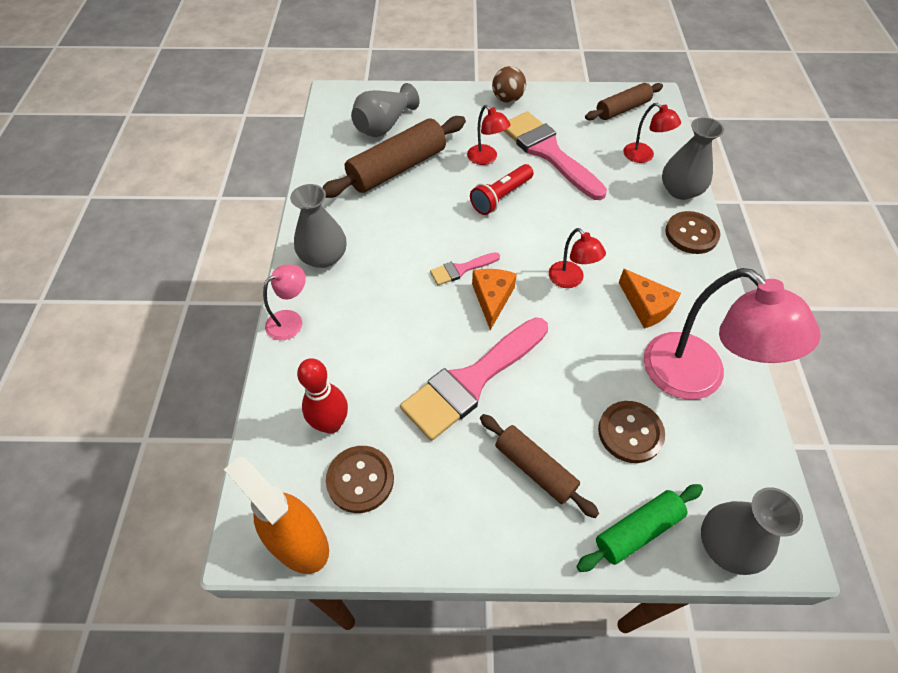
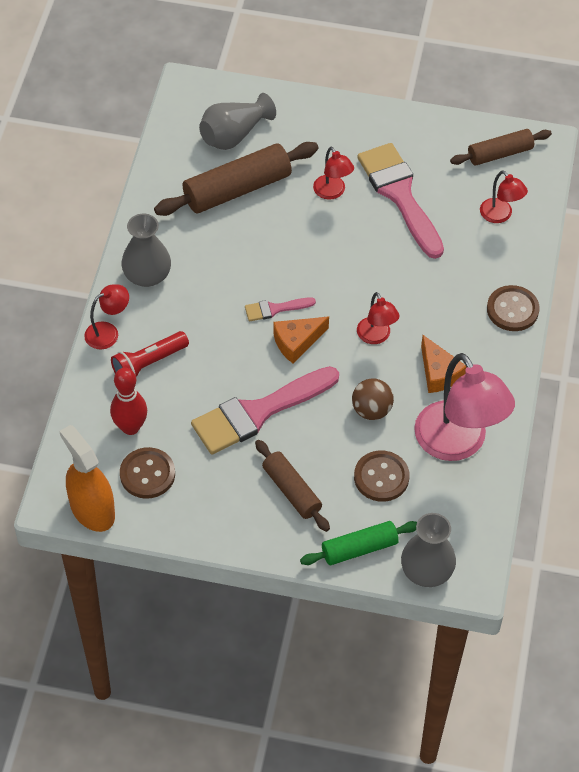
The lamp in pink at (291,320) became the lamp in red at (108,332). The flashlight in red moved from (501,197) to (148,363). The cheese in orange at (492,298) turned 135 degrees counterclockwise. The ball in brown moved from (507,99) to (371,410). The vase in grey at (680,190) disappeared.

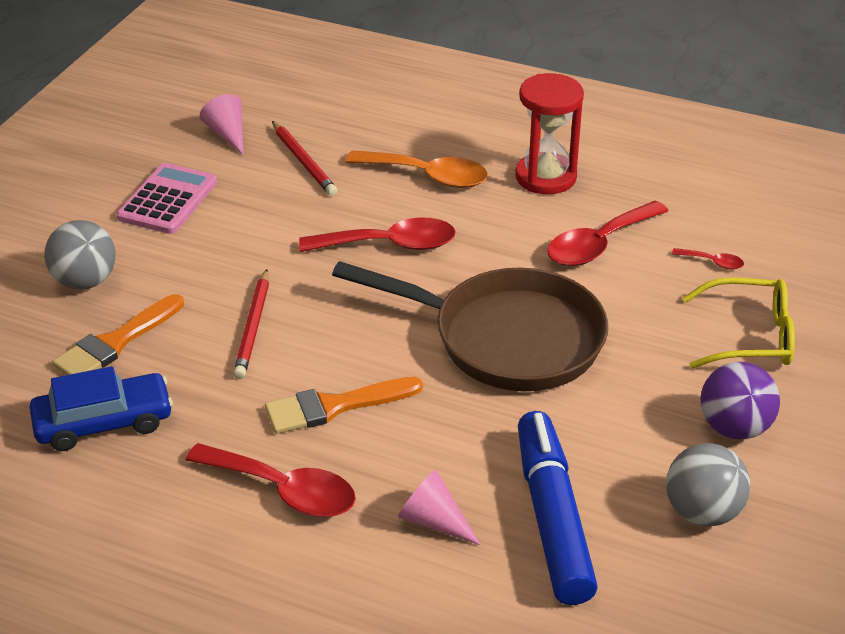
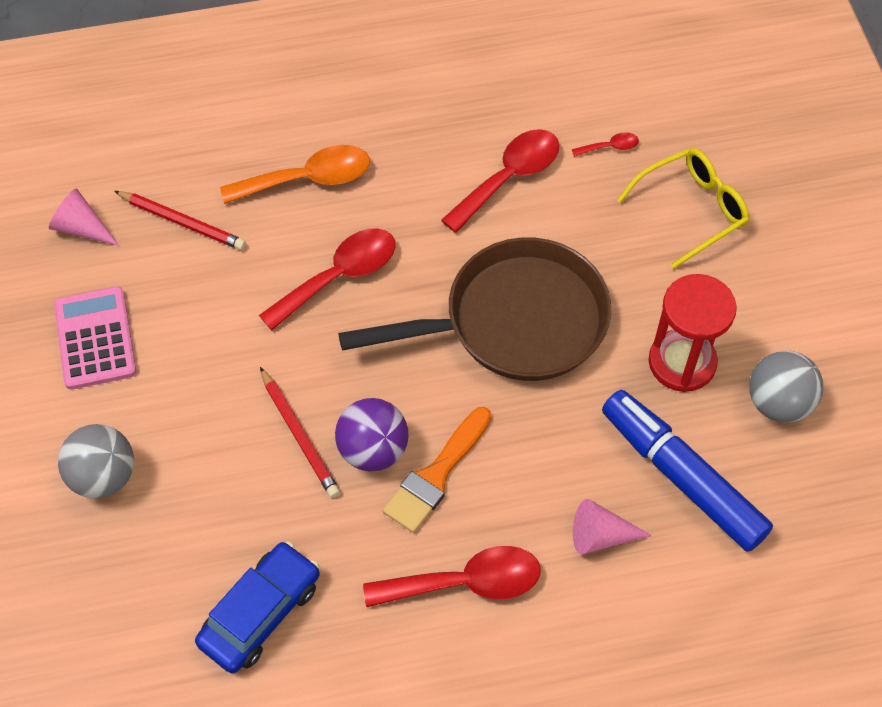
The brush in orange at (115,343) disappeared. The hourglass in red moved from (545,177) to (682,362). The spoon in red at (599,244) turned 150 degrees counterclockwise. The ball in purple moved from (734,428) to (373,450).

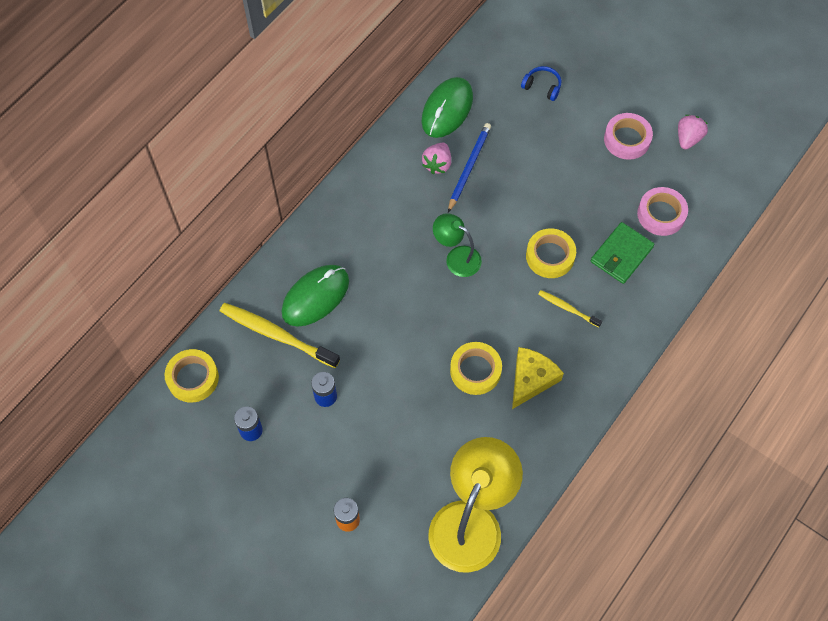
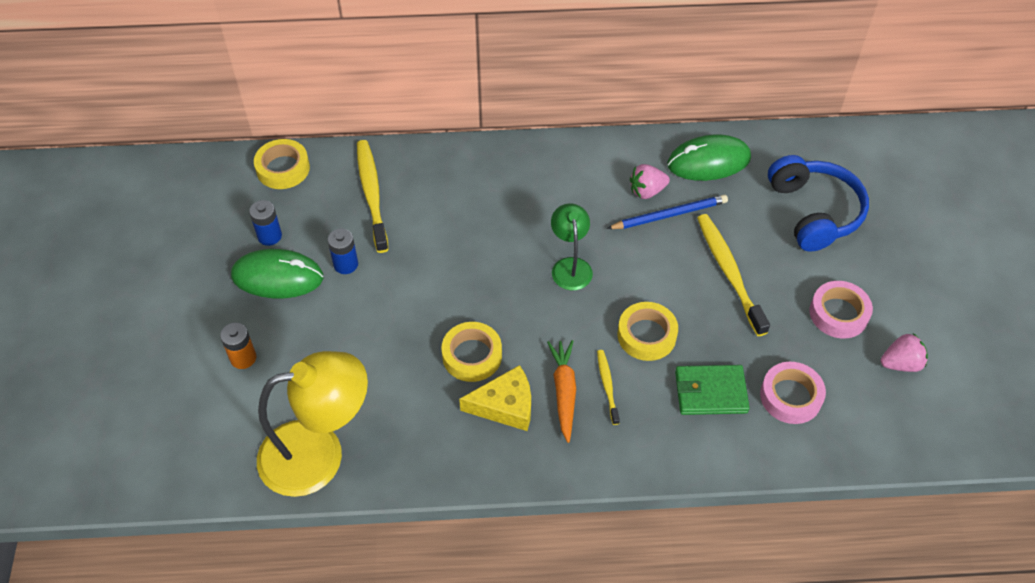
The mouse in green moved from (315,297) to (277,277). The headphones in blue at (542,87) changed to 2.17 times the size. The carrot in orange at (564,392) appeared. The toothbrush in yellow at (729,272) appeared.

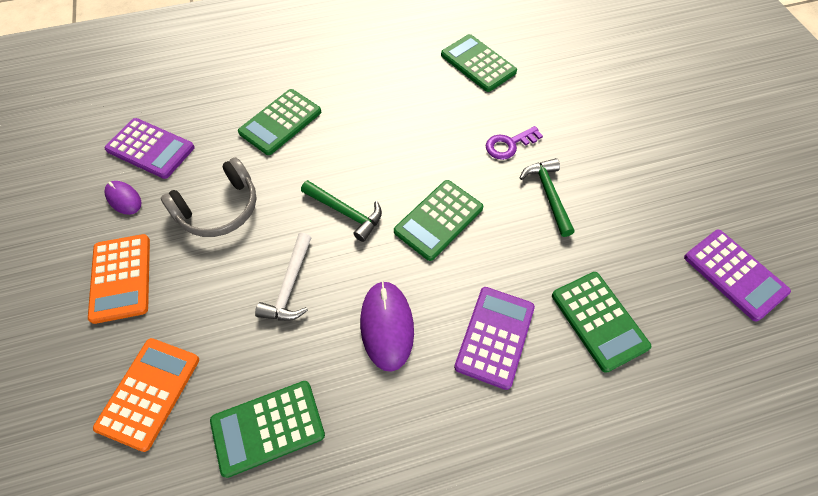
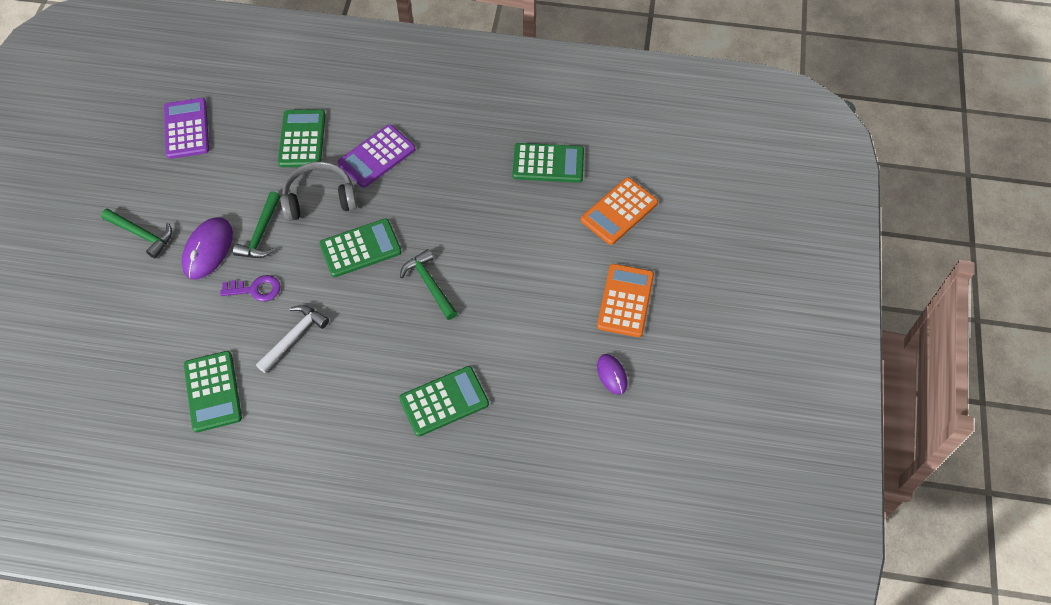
The calculator in purple at (150,148) disappeared. The headphones in grey moved from (219,209) to (319,198). The hammer in white moved from (290,286) to (294,337). The mouse in purple moved from (387,326) to (208,250). The hammer in green at (142,234) appeared.

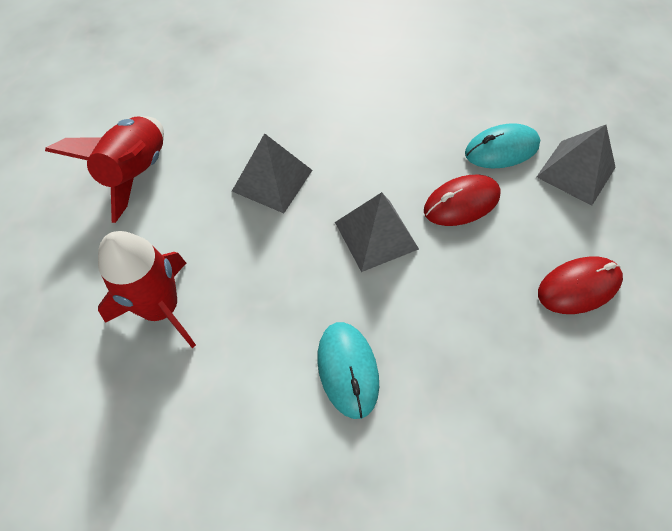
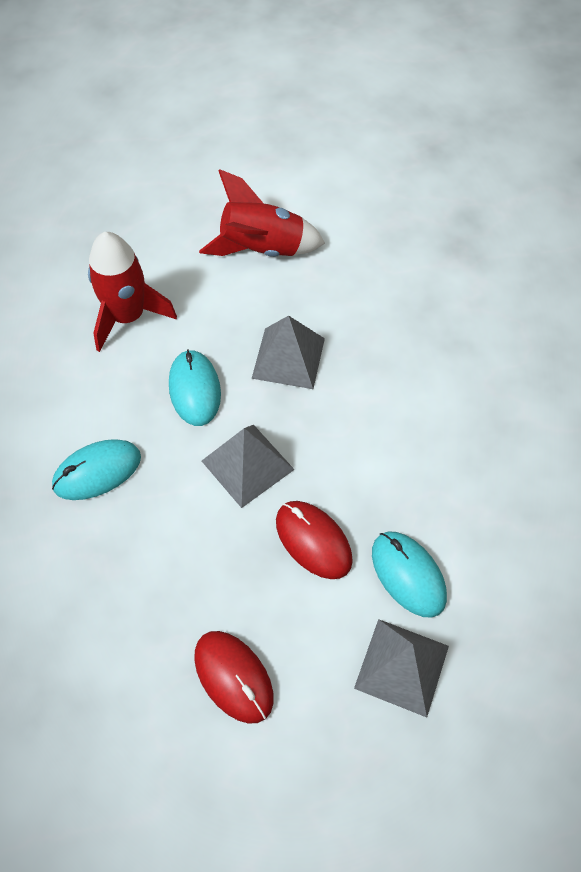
The mouse in turquoise at (195,389) appeared.

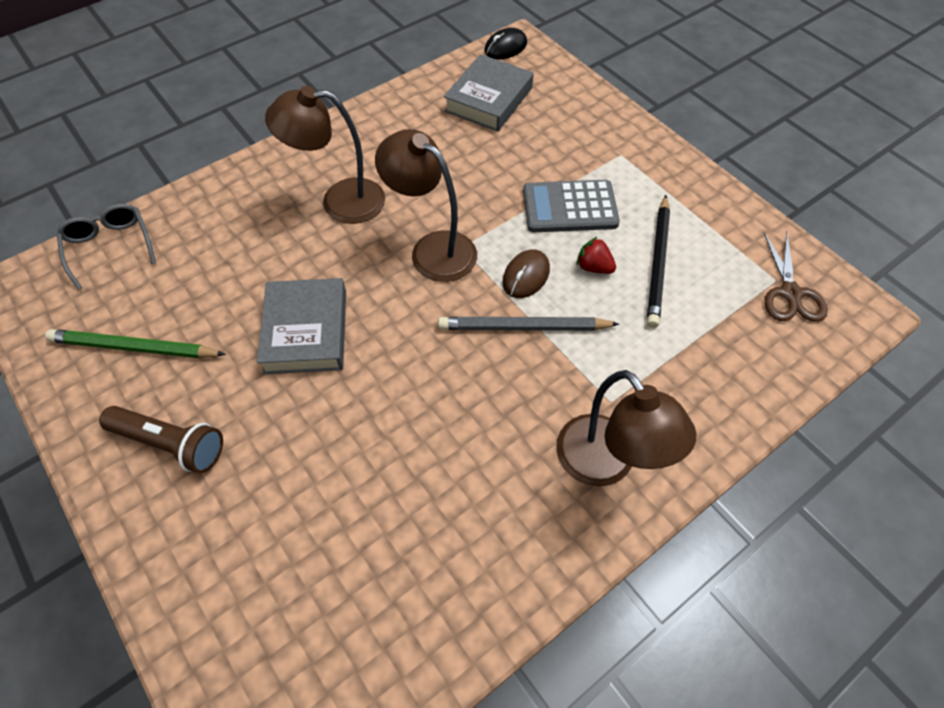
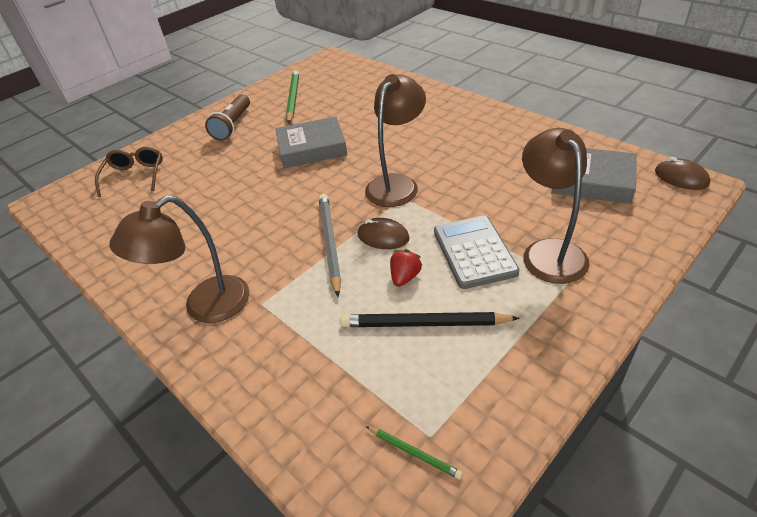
The glasses in grey at (110,247) disappeared. The lamp in brown moved from (340,201) to (549,251). The mouse in black at (505,47) became the mouse in brown at (681,177). The scissors in brown at (790,293) was replaced by the pencil in green at (414,453). The glasses in brown at (135,176) appeared.

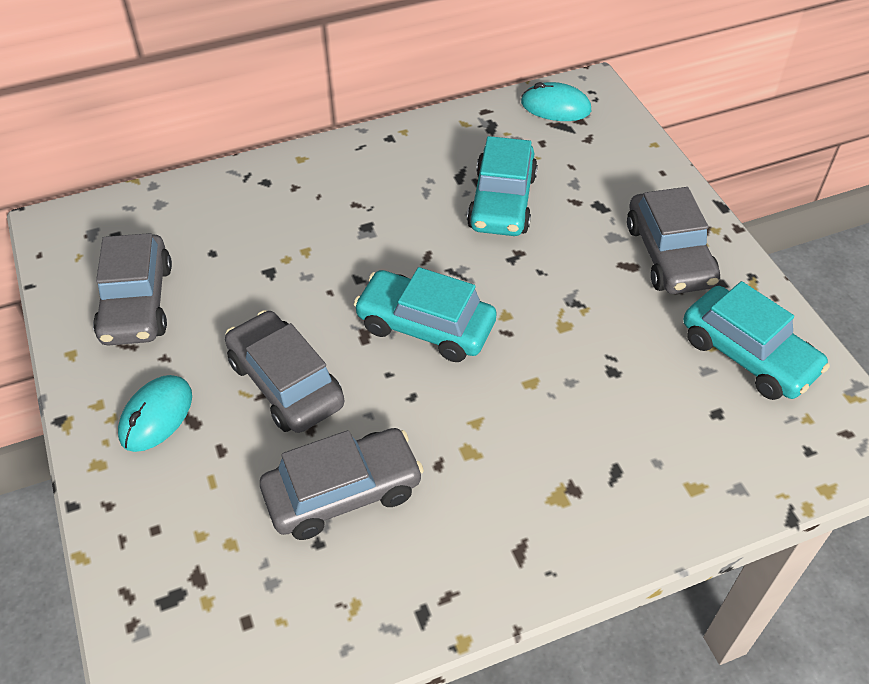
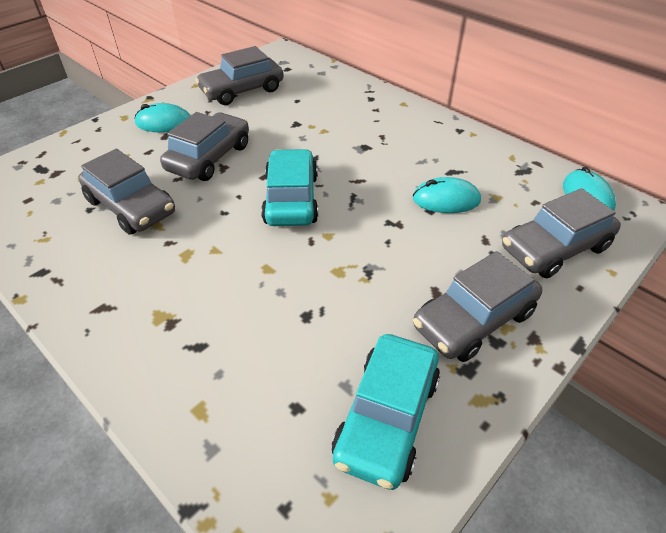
The car in turquoise at (502,202) was replaced by the mouse in turquoise at (446,200). The car in grey at (555,248) appeared.

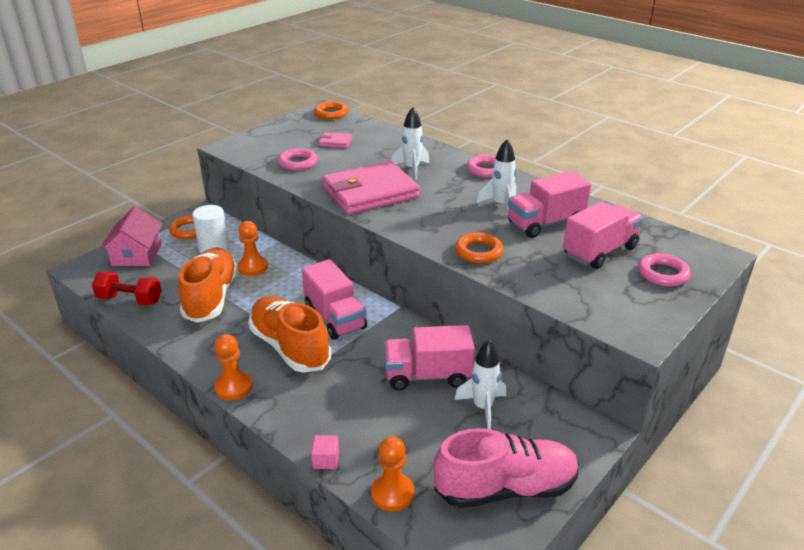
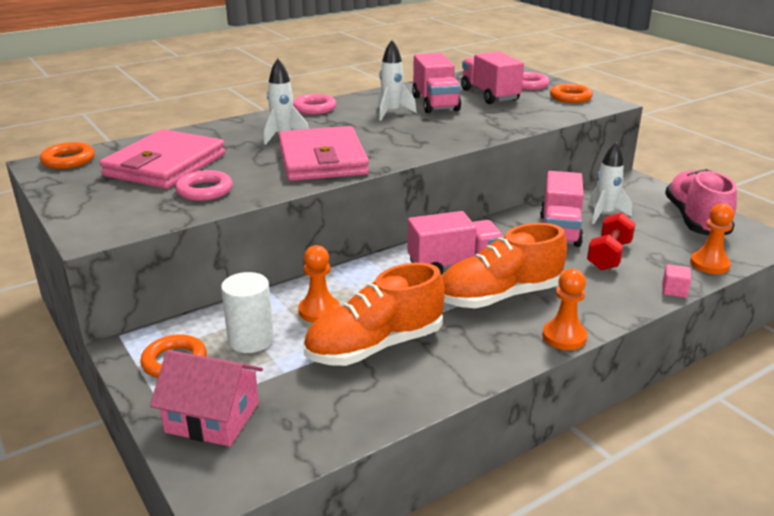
The dumbbell in red moved from (130,300) to (609,256). The shoe in orange at (211,297) turned 45 degrees counterclockwise. The wallet in pink at (335,142) changed to 2.37 times the size. The ring in orange moved from (478,252) to (570,97).

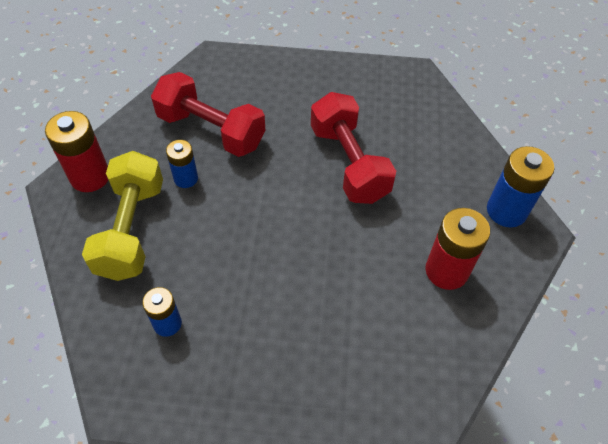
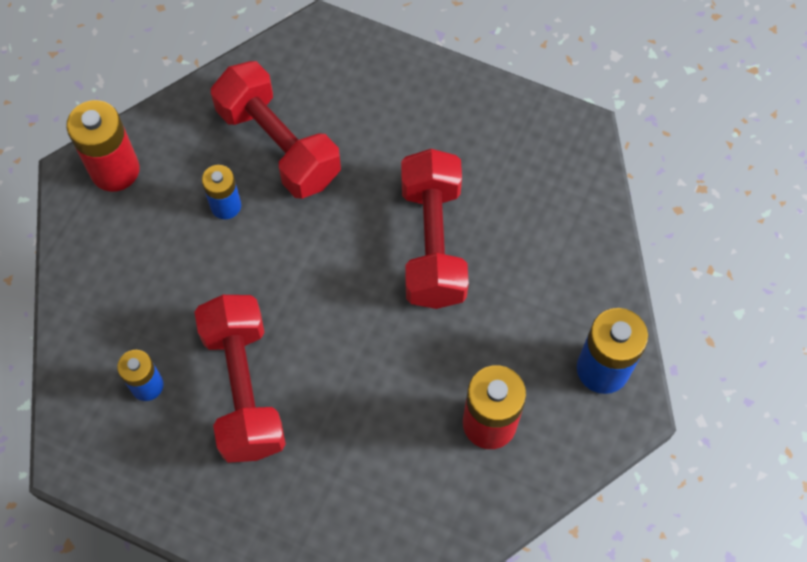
The dumbbell in yellow at (131,229) disappeared. The dumbbell in red at (244,388) appeared.

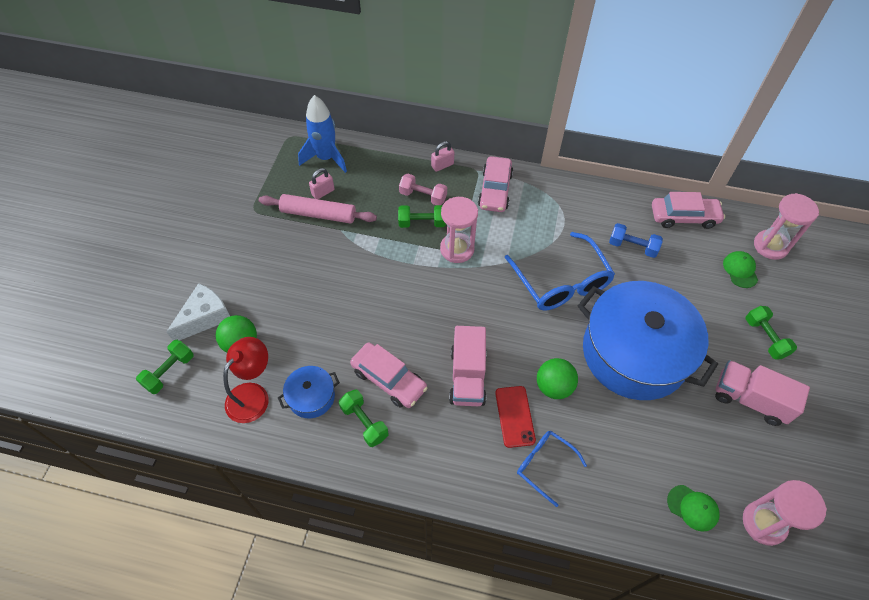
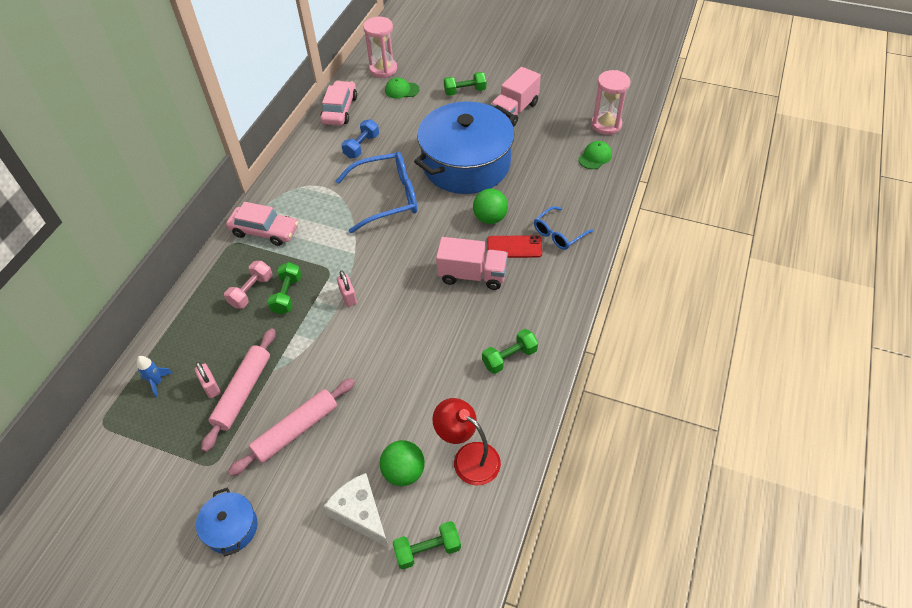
The dumbbell in green at (169,372) turned 60 degrees counterclockwise. The pot in blue moved from (311,397) to (231,528). The rocket in blue at (326,158) changed to 0.49 times the size. The car in pink at (389,379) disappeared. The padlock in pink moved from (442,165) to (348,297). The hourglass in pink at (457,249) disappeared. The rolling pin in pink at (295,430) appeared.

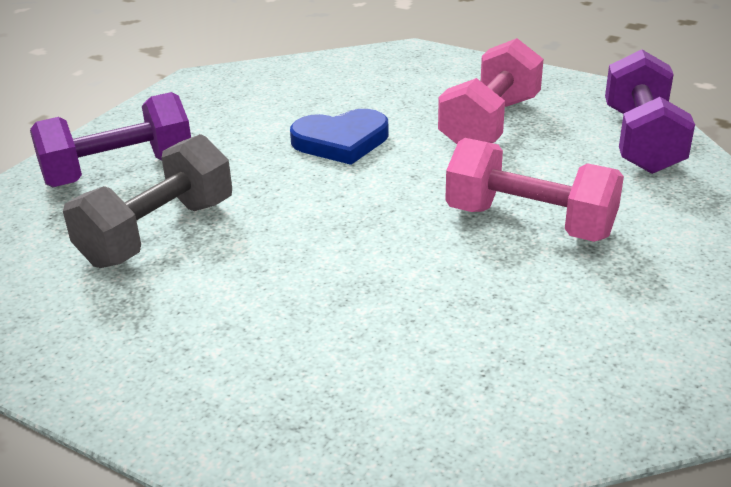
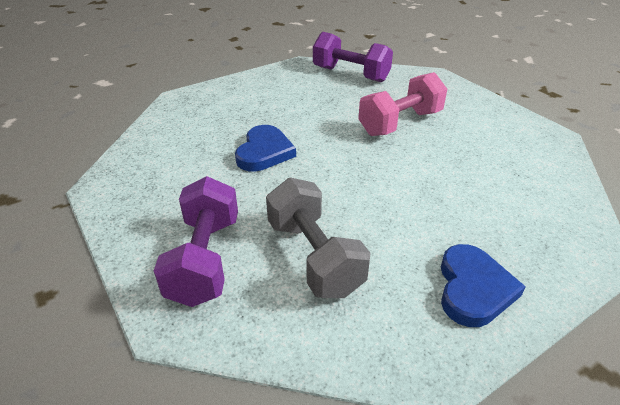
The dumbbell in pink at (490,123) disappeared. The heart in blue at (473,288) appeared.

